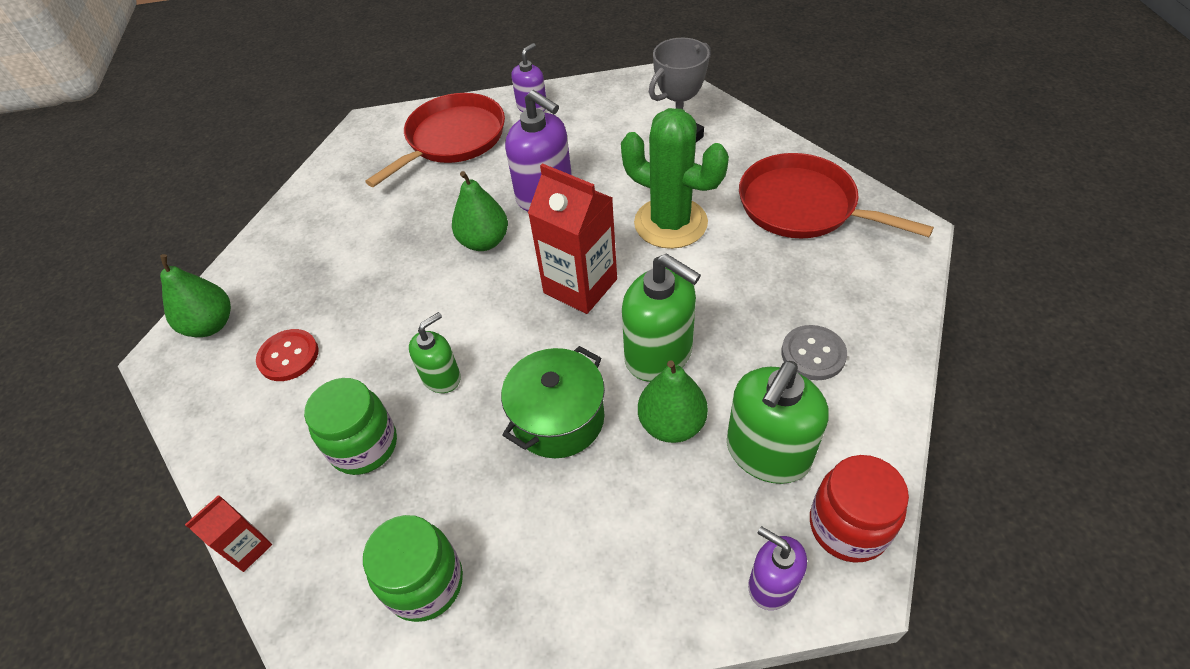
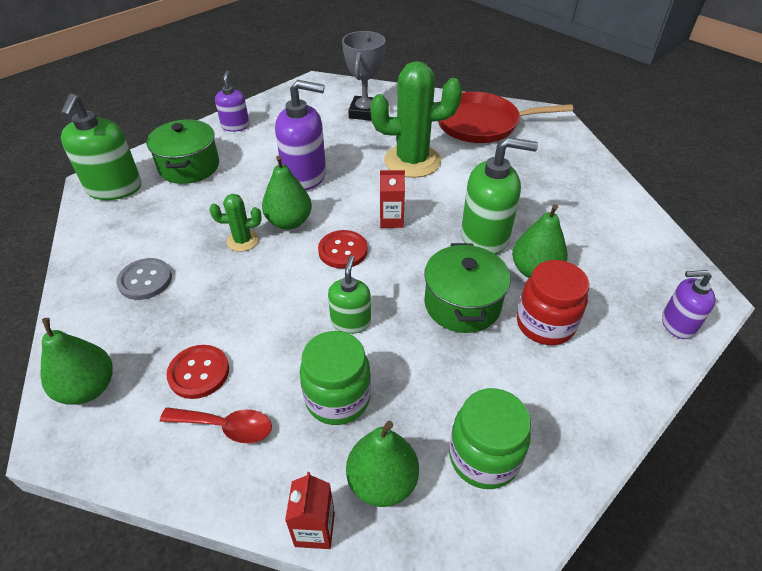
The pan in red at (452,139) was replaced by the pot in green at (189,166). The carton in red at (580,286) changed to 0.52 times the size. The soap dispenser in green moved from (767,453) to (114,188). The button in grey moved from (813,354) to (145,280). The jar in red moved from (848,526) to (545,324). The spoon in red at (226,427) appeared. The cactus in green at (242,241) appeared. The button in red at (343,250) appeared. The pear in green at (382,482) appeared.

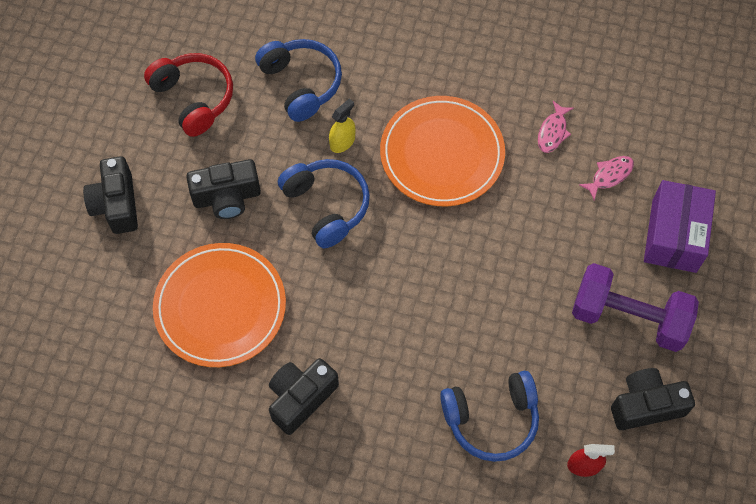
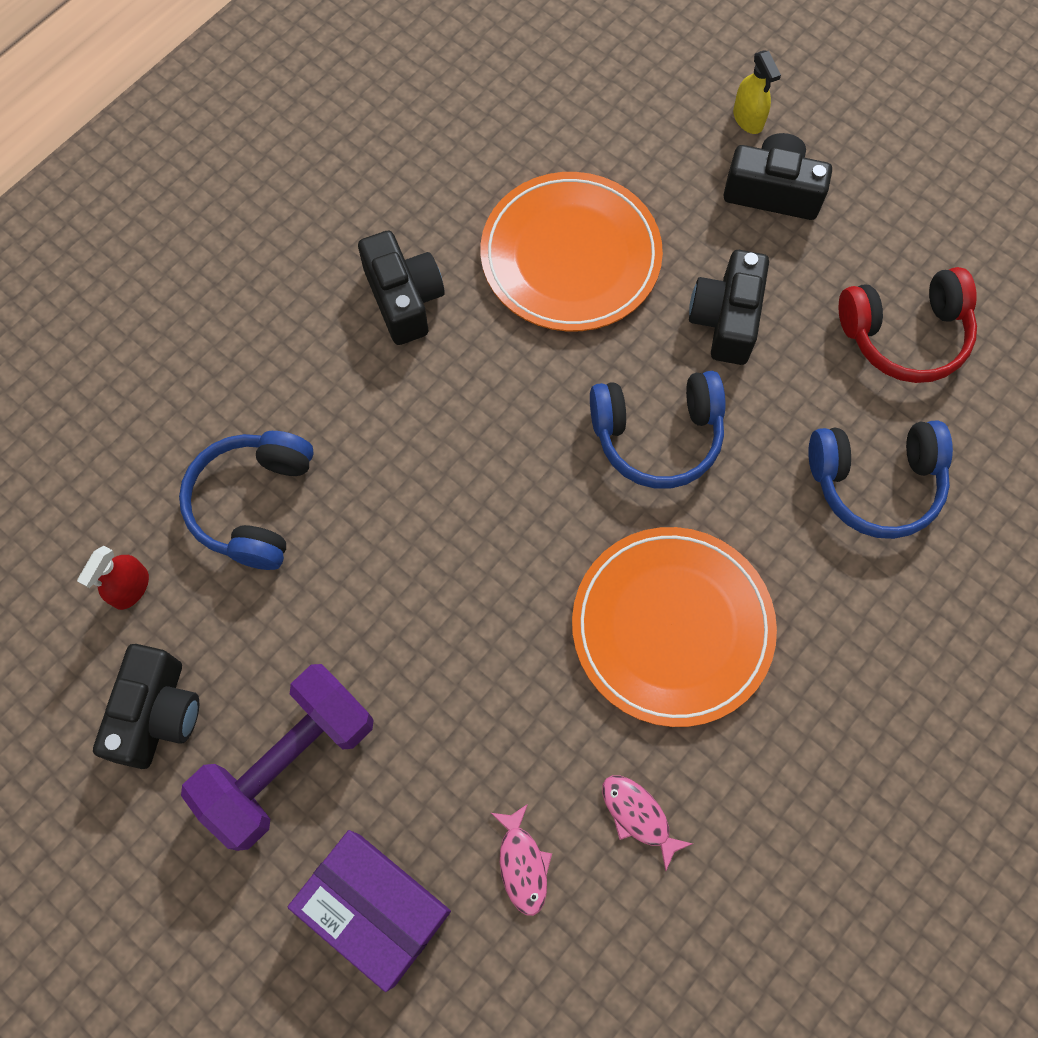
The spray bottle in yellow moved from (342,142) to (748,118).

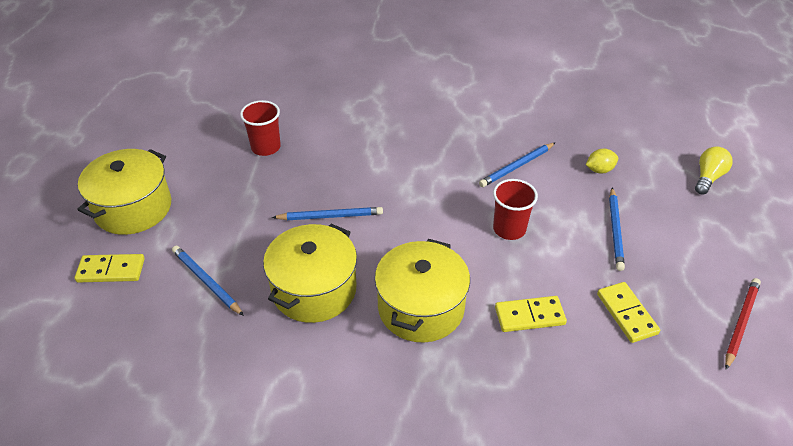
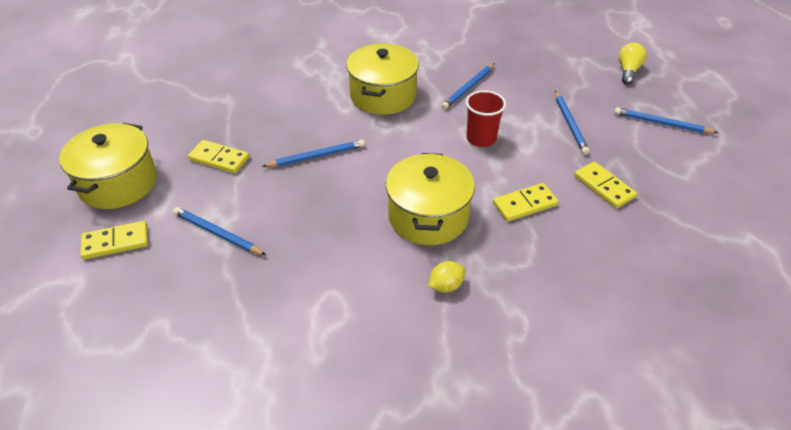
The cup in red at (266,147) disappeared. The pot in yellow moved from (314,289) to (383,95). The lemon in yellow moved from (599,170) to (446,286). The pencil in red at (741,323) disappeared. The domino in yellow at (219,159) appeared. The pencil in blue at (662,123) appeared.

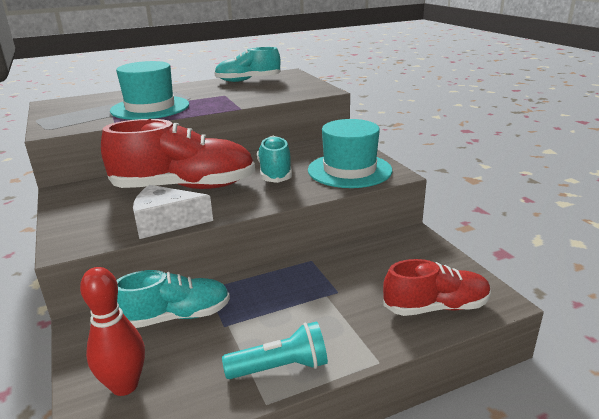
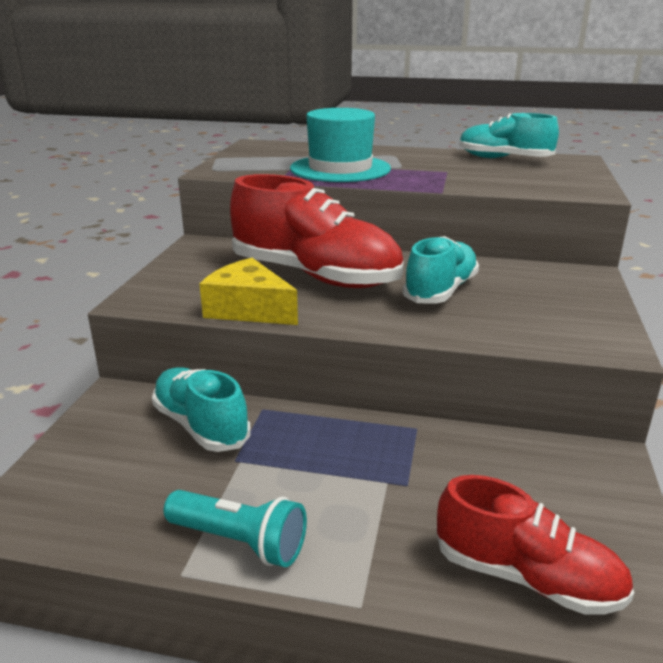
The bowling pin in red at (125,385) disappeared. The shoe in turquoise at (176,316) turned 150 degrees counterclockwise. The cheese in white at (166,222) became the cheese in yellow at (248,309). The hat in turquoise at (349,170) disappeared.

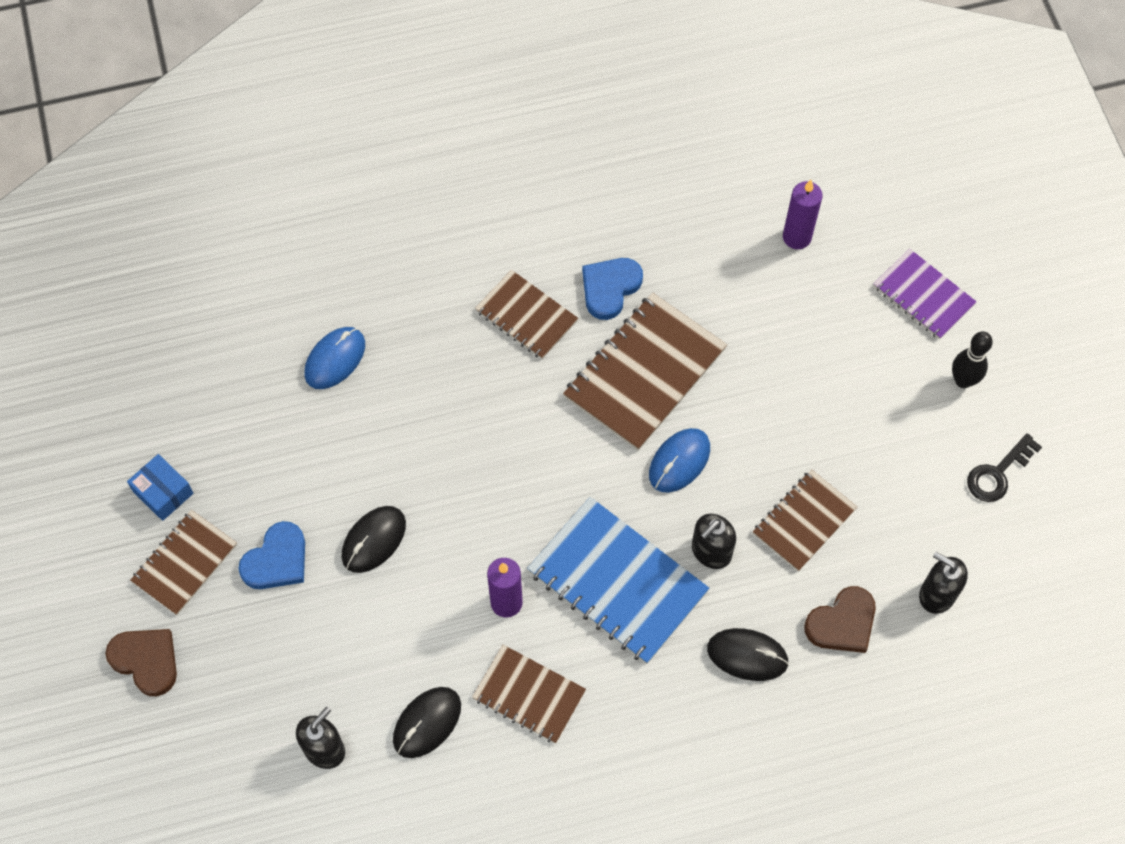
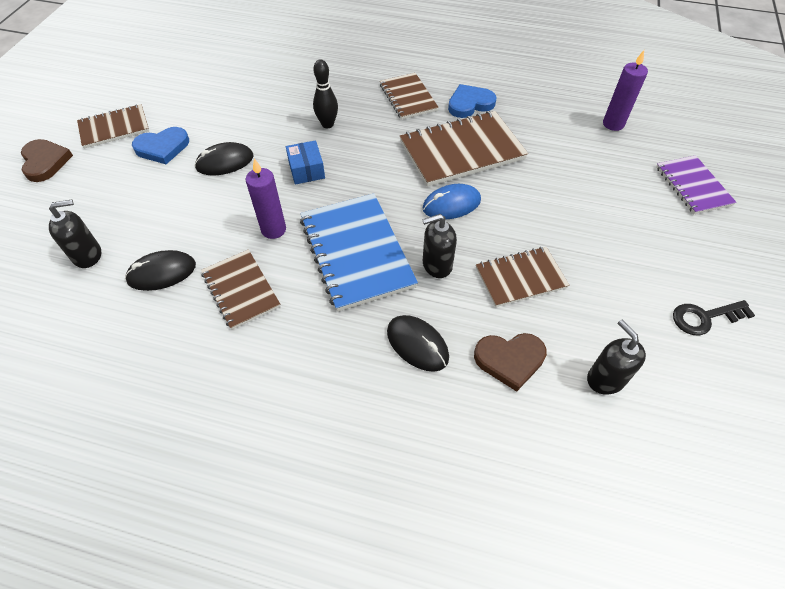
The box in blue moved from (163,492) to (306,170). The mouse in blue at (335,359) disappeared. The bowling pin in black moved from (963,380) to (327,124).

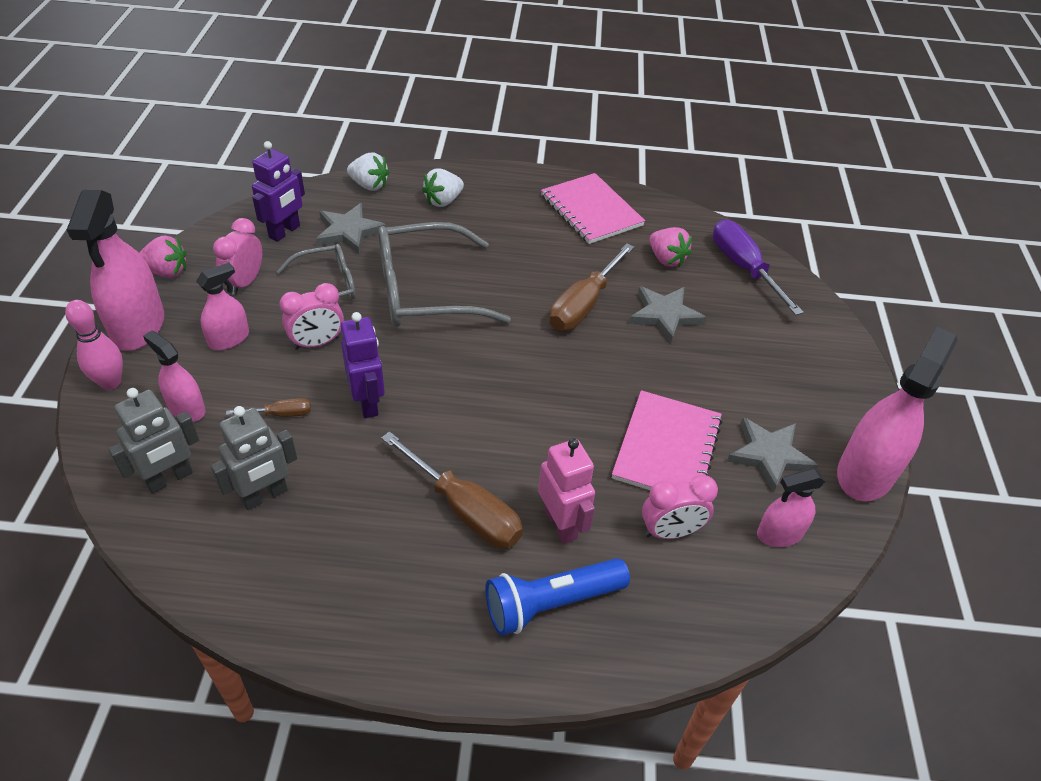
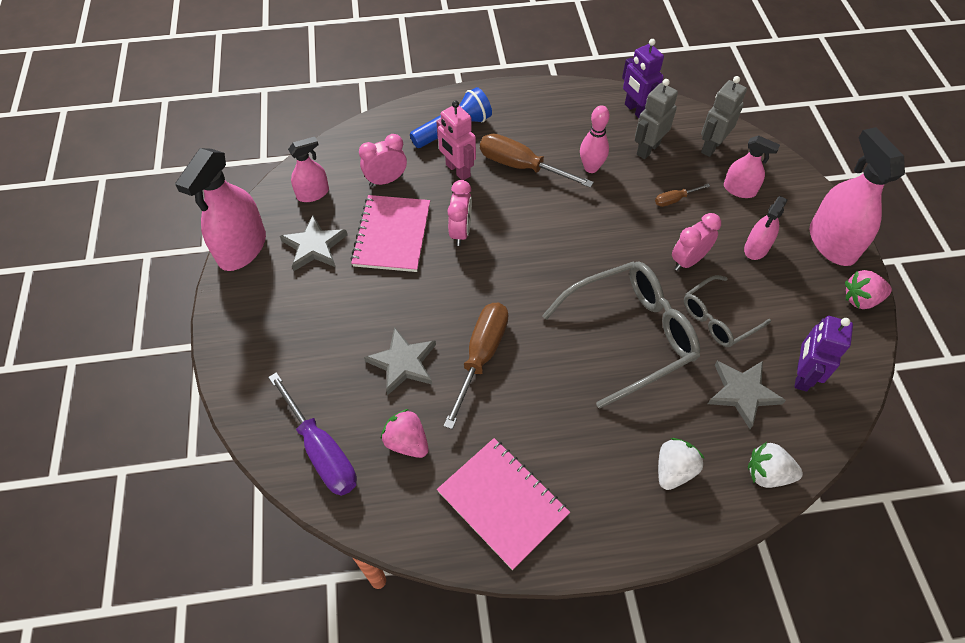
The bowling pin in pink moved from (110,382) to (591,168). The clock in pink moved from (245,282) to (460,232). The robot in purple moved from (368,402) to (635,110).

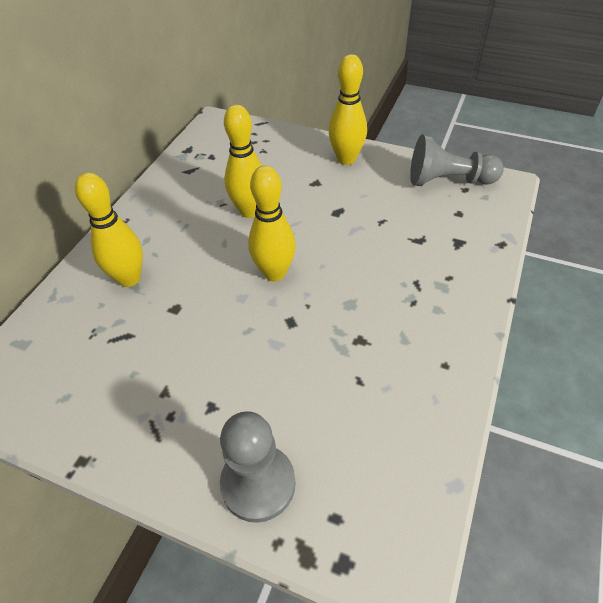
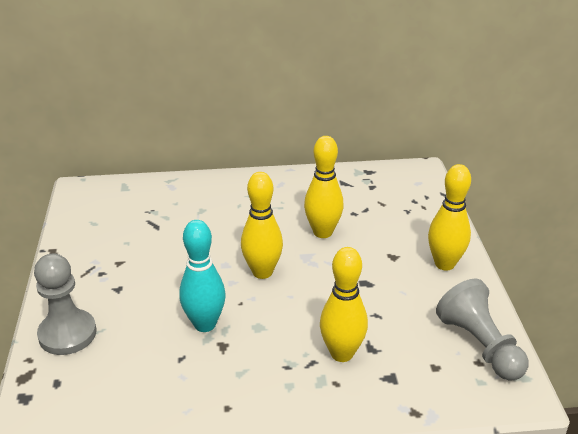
The bowling pin in yellow moved from (129,278) to (342,353). The bowling pin in turquoise at (205,324) appeared.

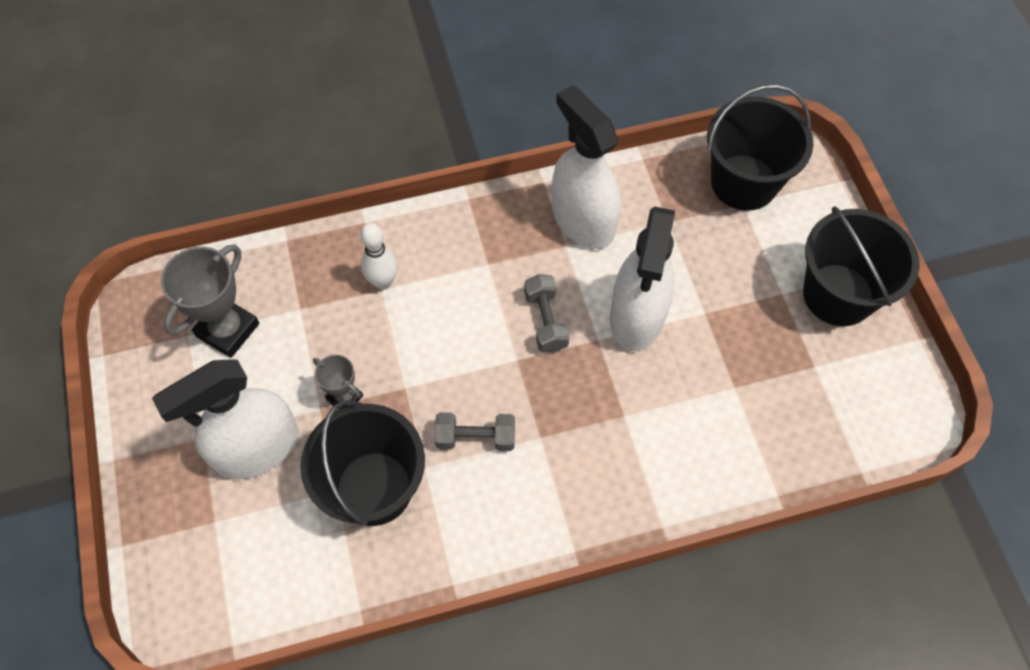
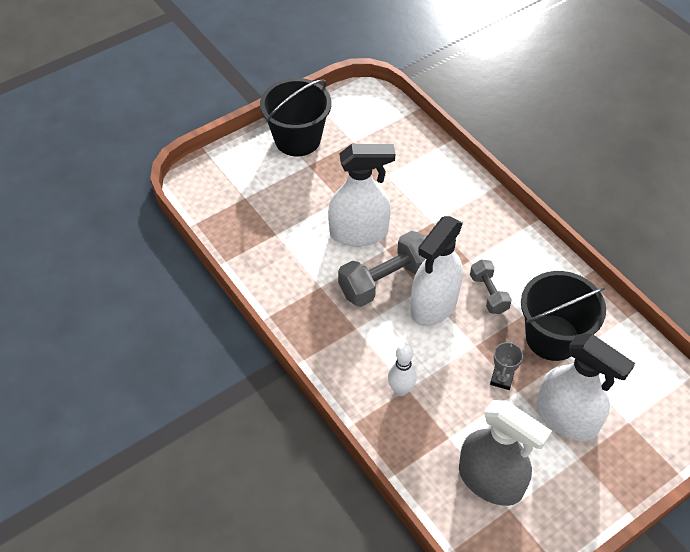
The trophy in grey at (228,330) was replaced by the spray bottle in grey at (490,481). The dumbbell in grey at (545,321) changed to 1.74 times the size. The spray bottle in white moved from (582,220) to (434,305). The bucket in black at (744,182) disappeared.

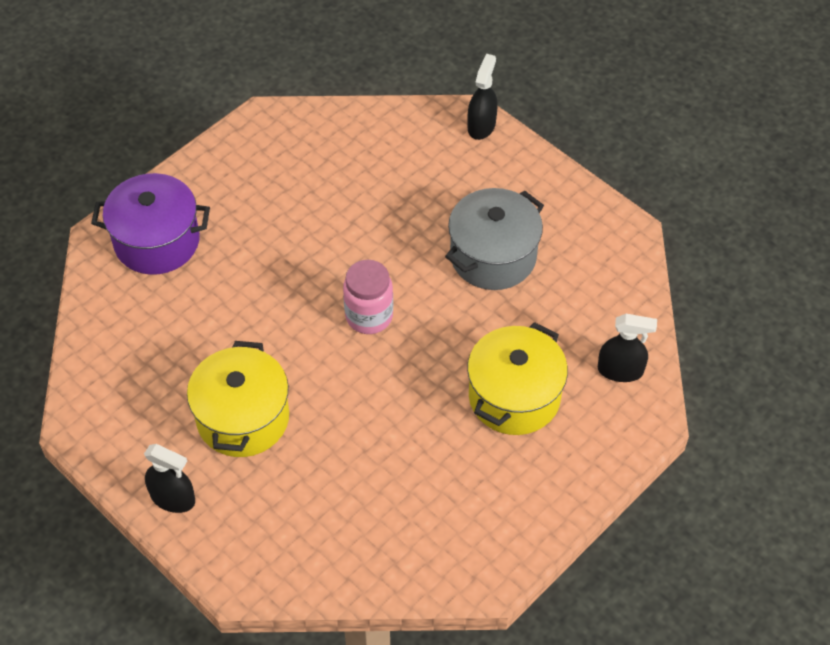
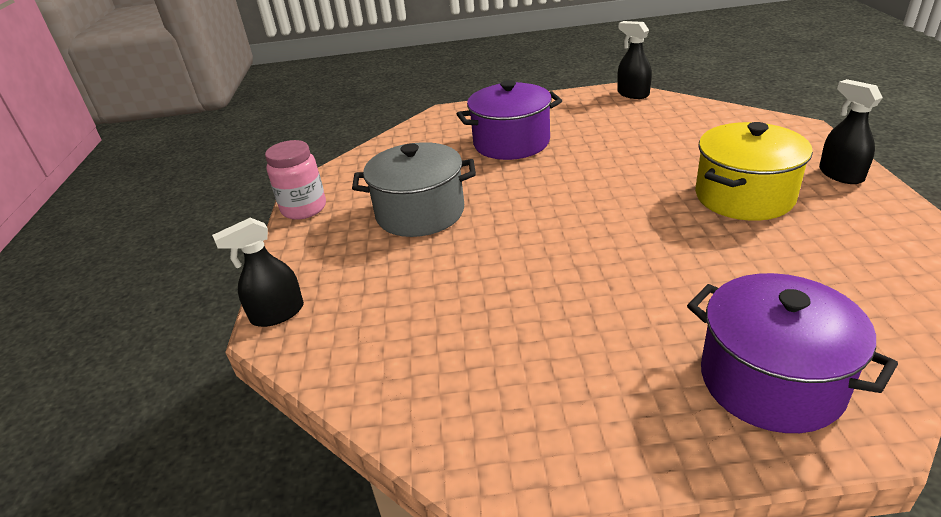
The jar in pink moved from (369,316) to (304,209). The pot in yellow at (514,396) became the pot in purple at (511,143). The spray bottle in black moved from (620,370) to (633,94).

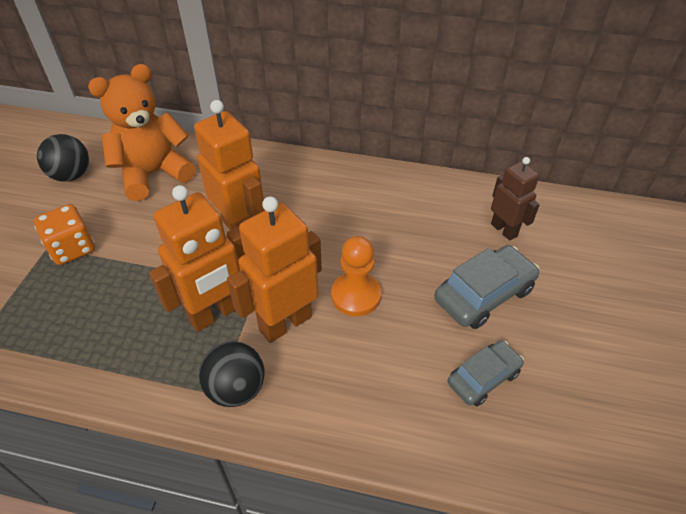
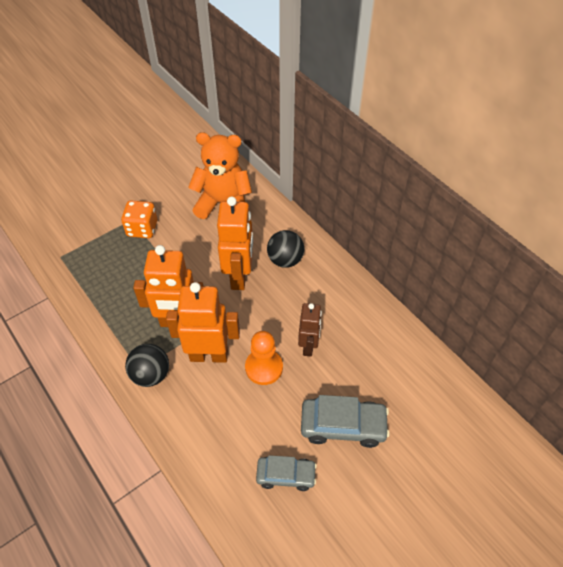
The ball in black moved from (71,175) to (285,260). The robot in brown moved from (504,230) to (308,346).

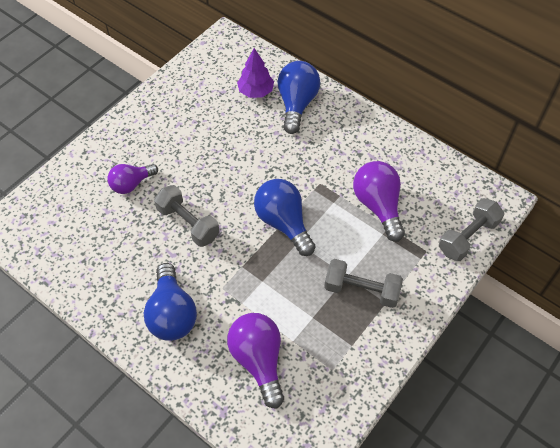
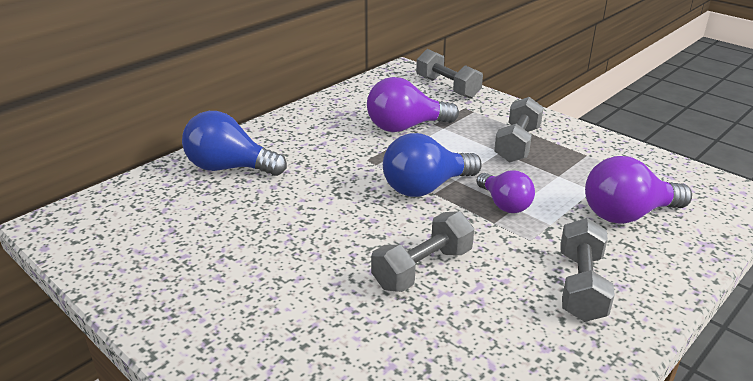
The light bulb in purple moved from (131,184) to (504,204). The light bulb in blue at (172,314) was replaced by the dumbbell in grey at (581,286). The tree in purple at (255,91) disappeared.

